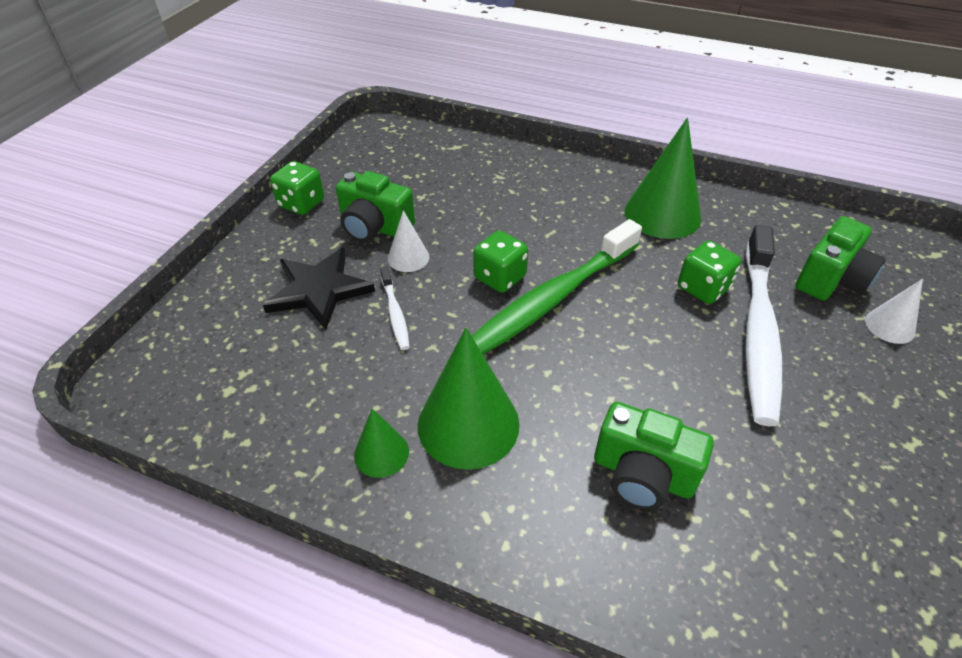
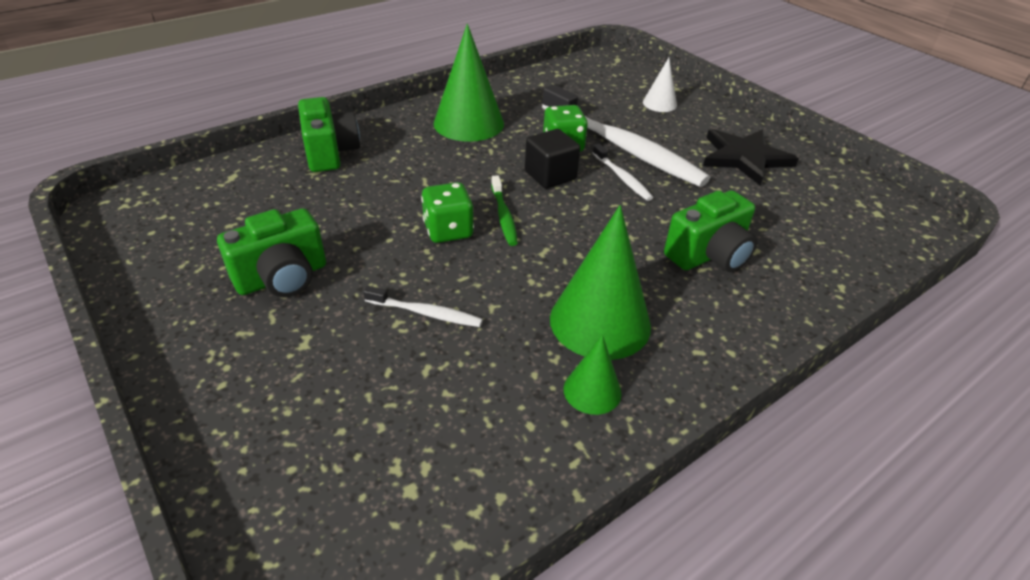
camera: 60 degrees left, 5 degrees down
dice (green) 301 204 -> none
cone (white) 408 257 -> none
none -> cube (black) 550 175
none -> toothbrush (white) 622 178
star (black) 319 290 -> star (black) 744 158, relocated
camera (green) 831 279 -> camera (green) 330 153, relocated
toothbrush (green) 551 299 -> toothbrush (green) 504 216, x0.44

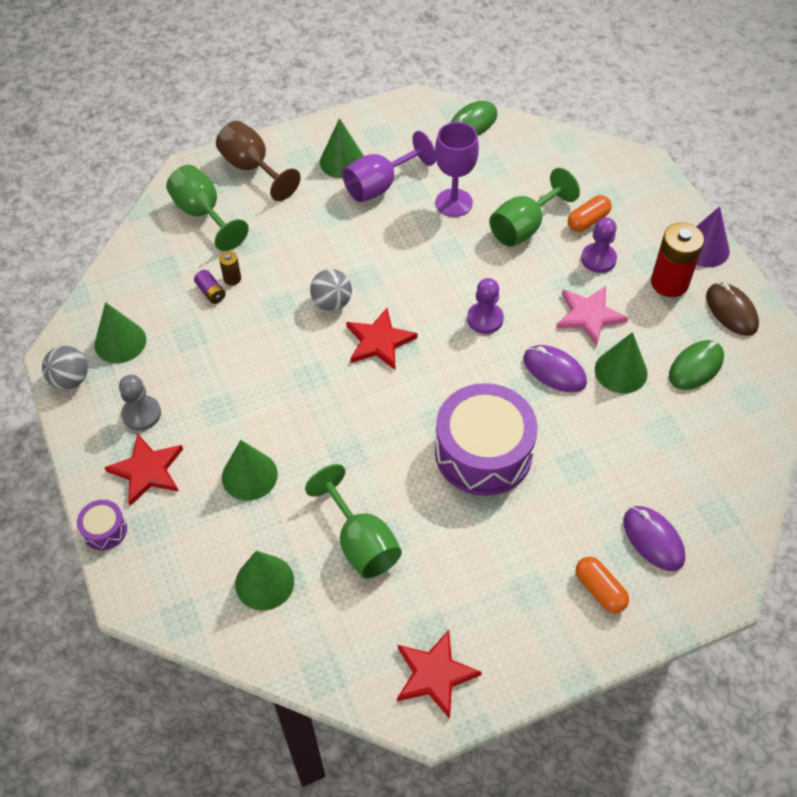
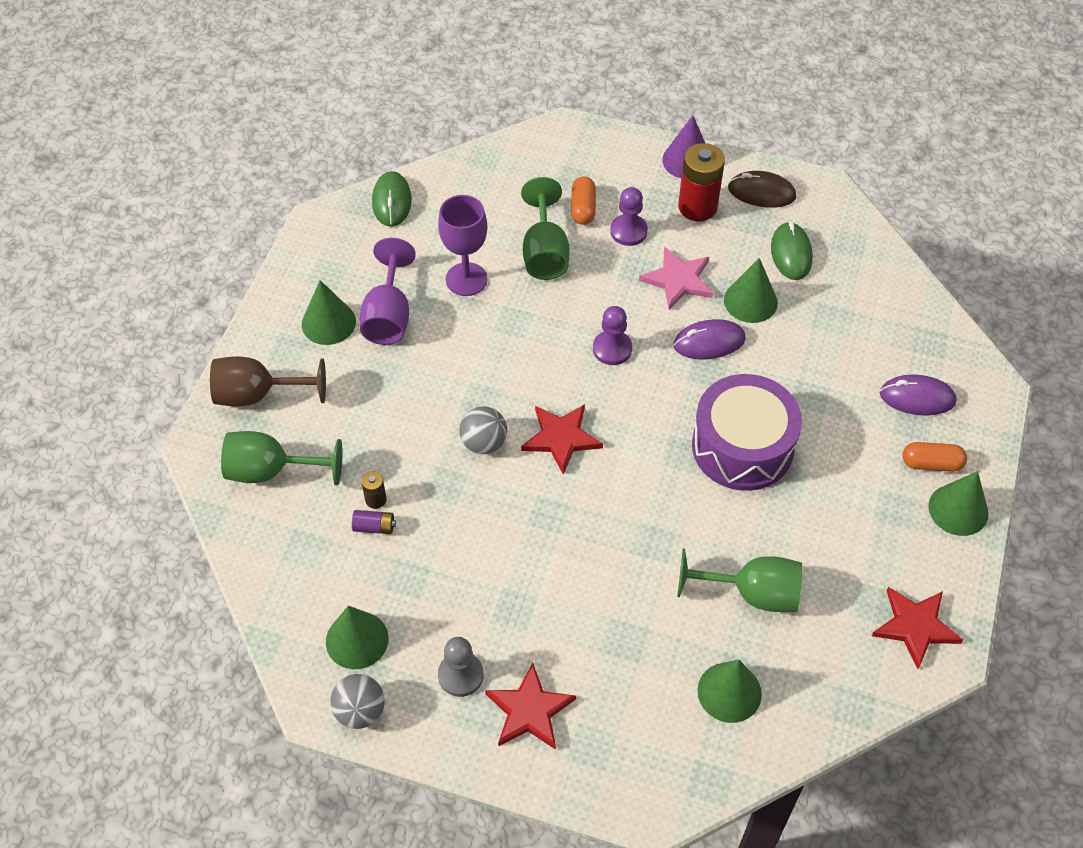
camera: 50 degrees left, 0 degrees up
drum (purple) 105 530 -> none
cone (green) 249 475 -> cone (green) 958 509, relocated

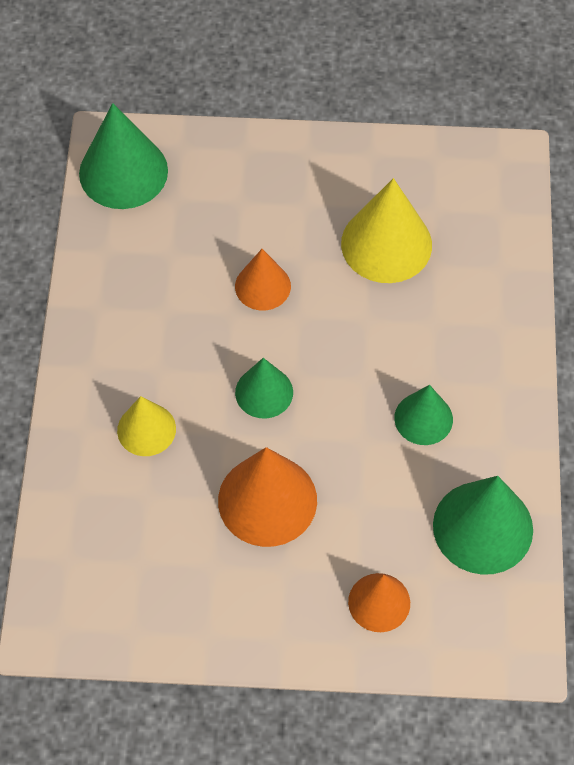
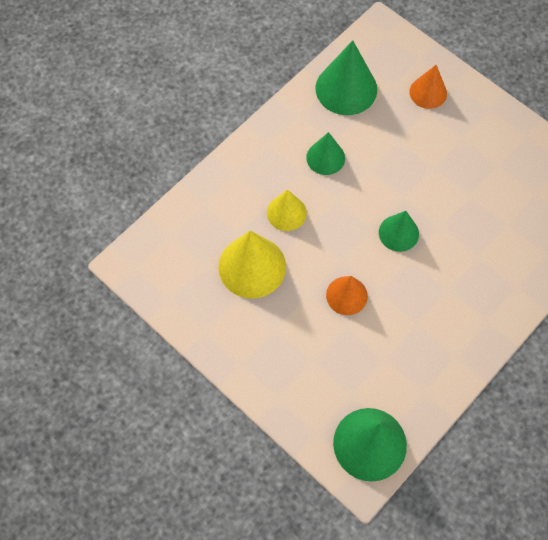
camera: 140 degrees left, 5 degrees up
cone (orange) 267 500 -> none
cone (yellow) 146 429 -> cone (yellow) 286 213, relocated

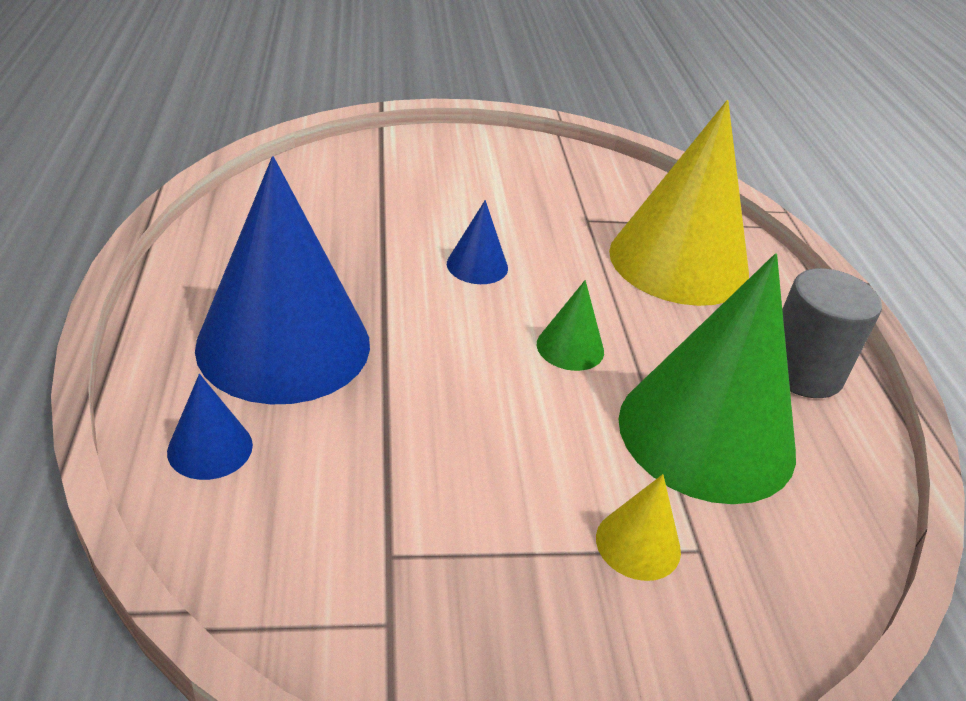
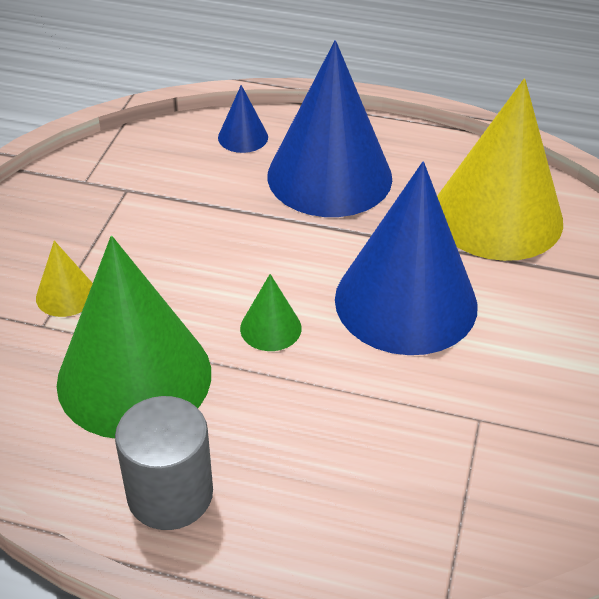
camera: 115 degrees right, 5 degrees up
cone (yellow) 678 262 -> cone (yellow) 497 216, relocated
cone (blue) 477 265 -> cone (blue) 406 301, x2.38

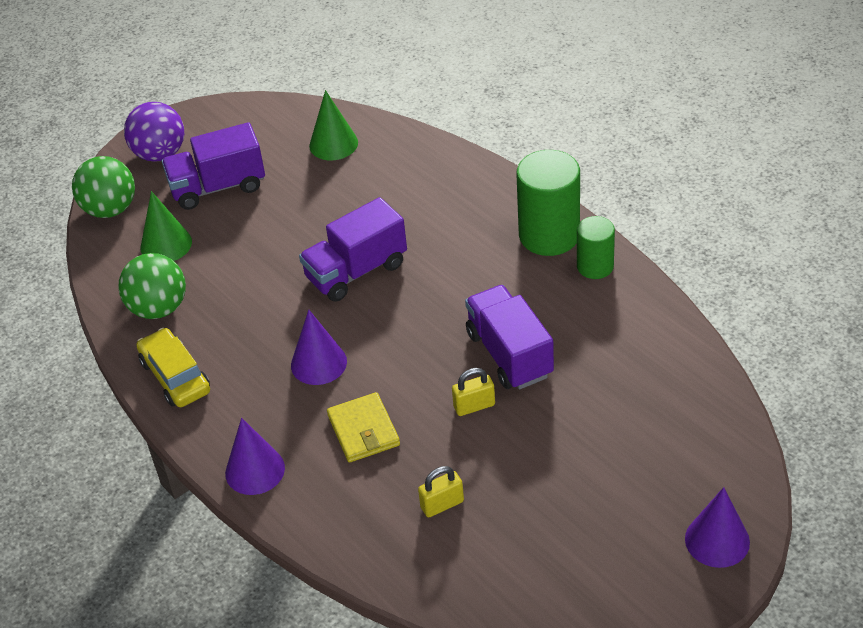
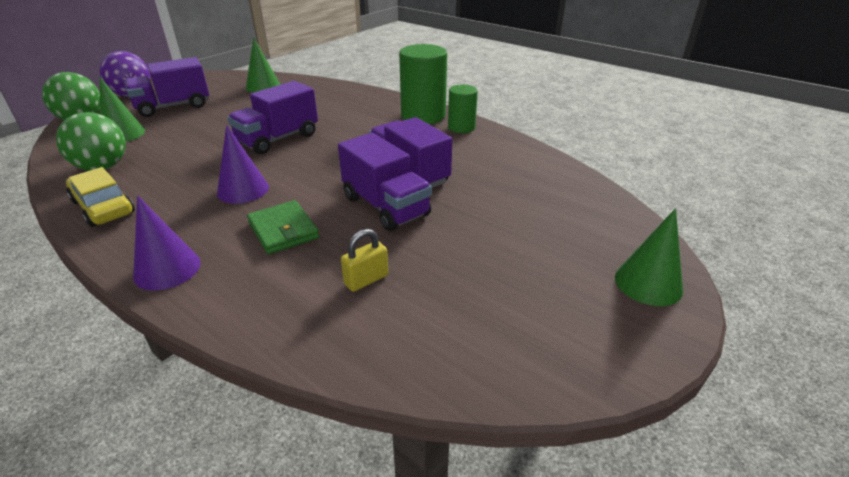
camera: 15 degrees left, 10 degrees down
padlock (yellow) 474 406 -> truck (purple) 385 206
wallet (yellow) 363 430 -> wallet (green) 283 230
cone (purple) 717 540 -> cone (green) 648 283

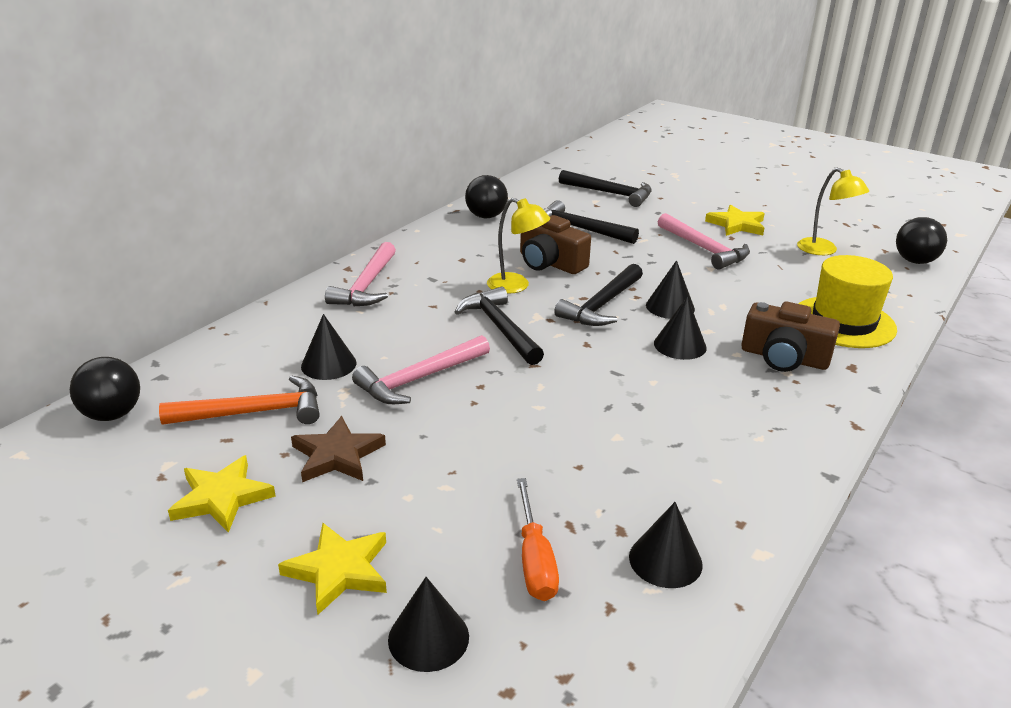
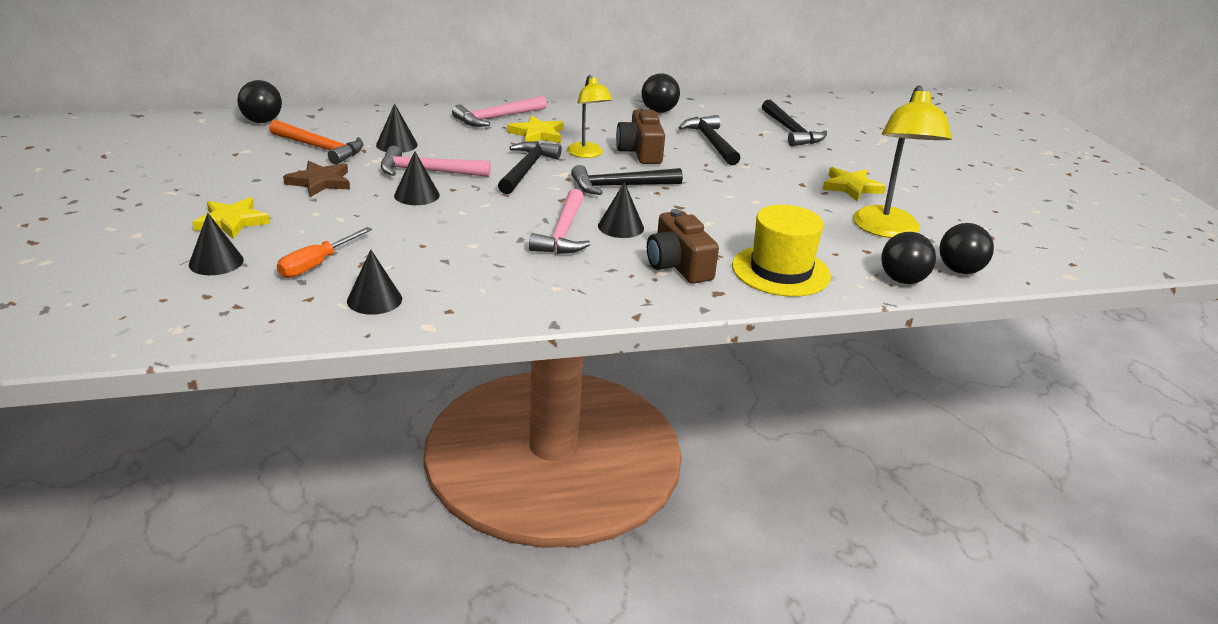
camera: 40 degrees right, 0 degrees up
none -> ball (black) 902 280
star (yellow) 222 498 -> star (yellow) 537 134, relocated
cone (black) 670 307 -> cone (black) 416 195, relocated
hammer (pink) 704 249 -> hammer (pink) 562 233, relocated
lamp (yellow) 824 250 -> lamp (yellow) 888 230, x1.64

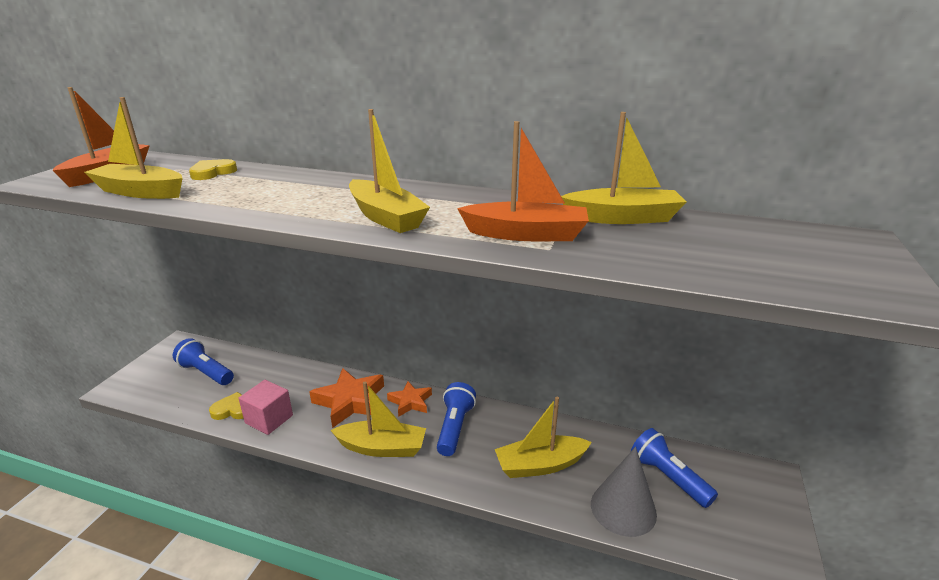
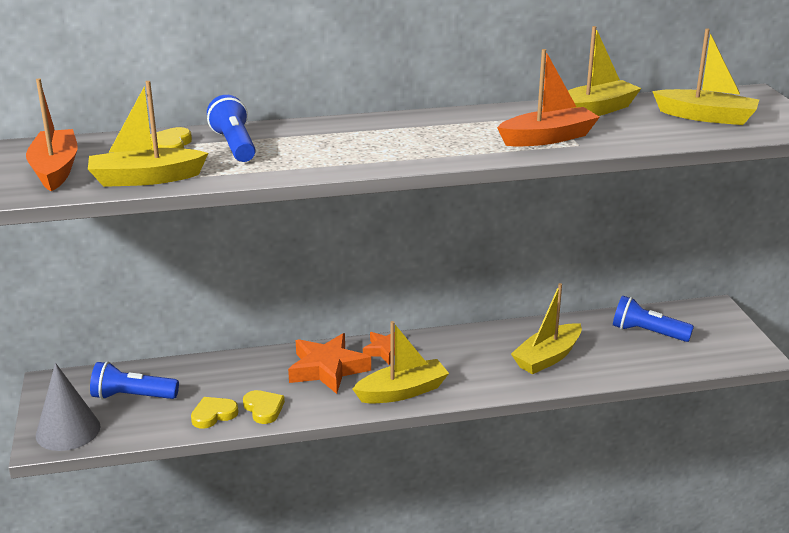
camera: 30 degrees left, 0 degrees up
boat (yellow) 386 217 -> boat (yellow) 706 117, relocated
flashlight (blue) 454 427 -> flashlight (blue) 234 145, relocated
cone (grey) 623 508 -> cone (grey) 68 430, relocated
cube (pink) 269 419 -> heart (yellow) 263 409

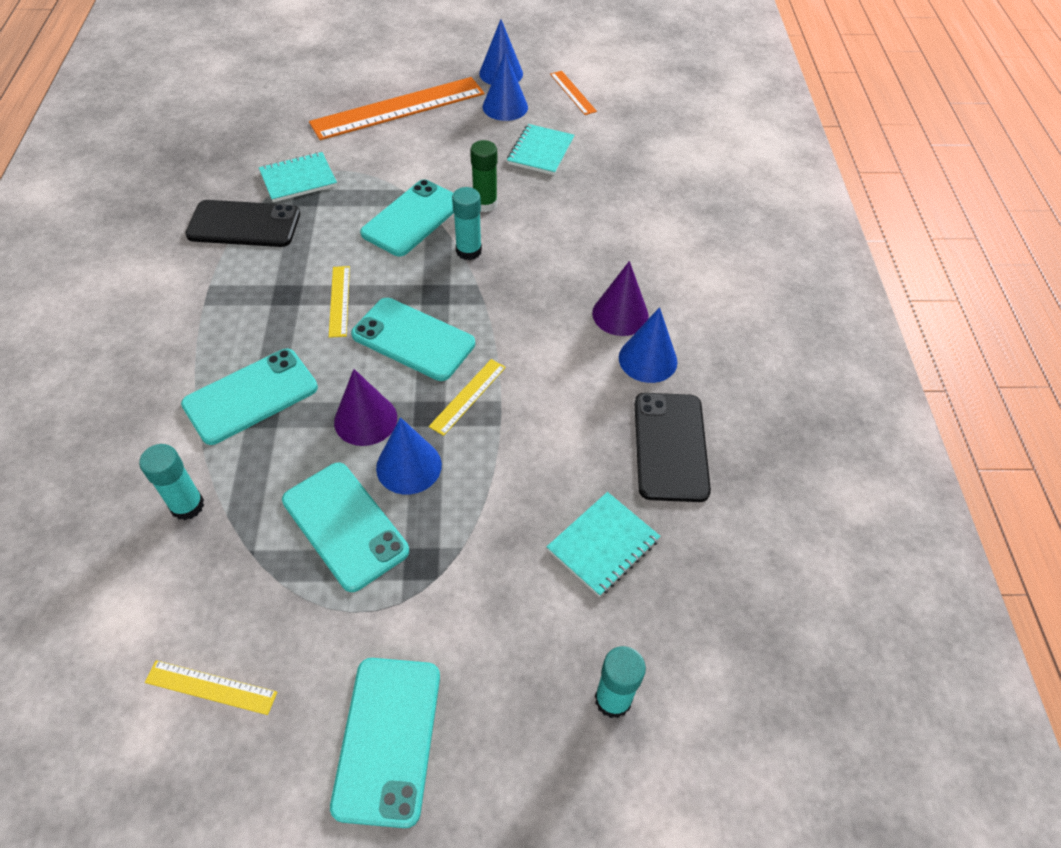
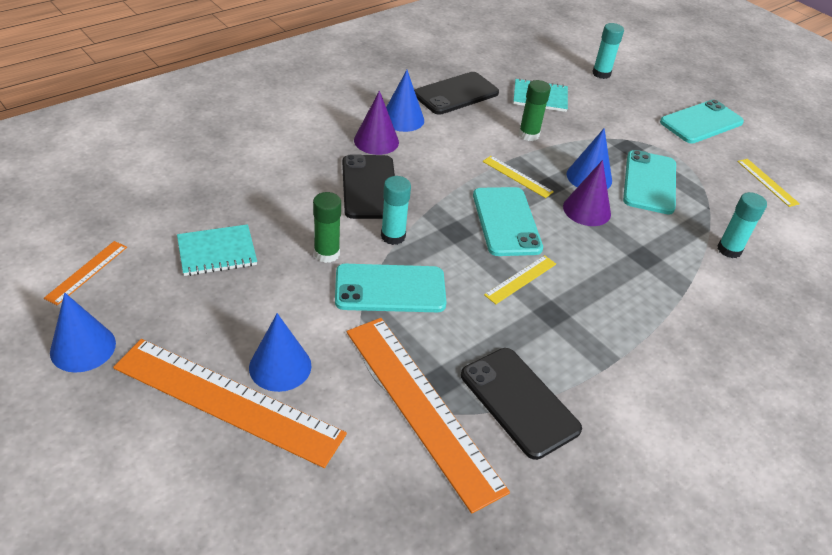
camera: 130 degrees left, 10 degrees down
phone (turquoise) 251 396 -> none
none -> phone (black) 369 187
none -> glue stick (green) 528 135
cone (blue) 505 107 -> cone (blue) 280 366, relocated
notebook (turquoise) 298 179 -> ruler (orange) 421 406
ruler (yellow) 468 396 -> ruler (yellow) 517 176, 45 degrees clockwise

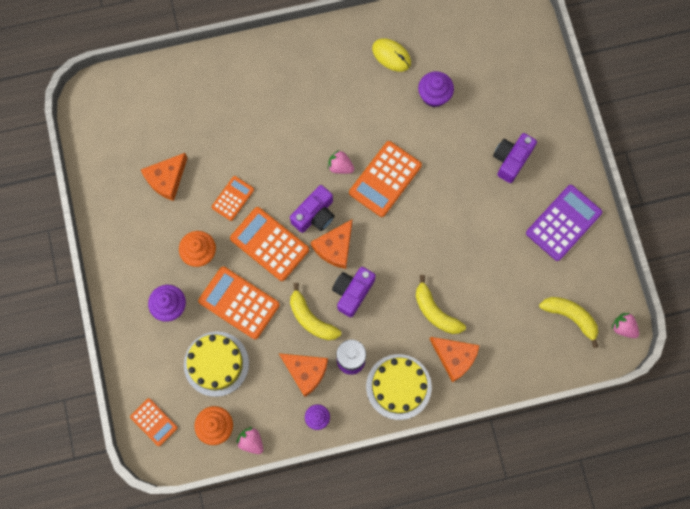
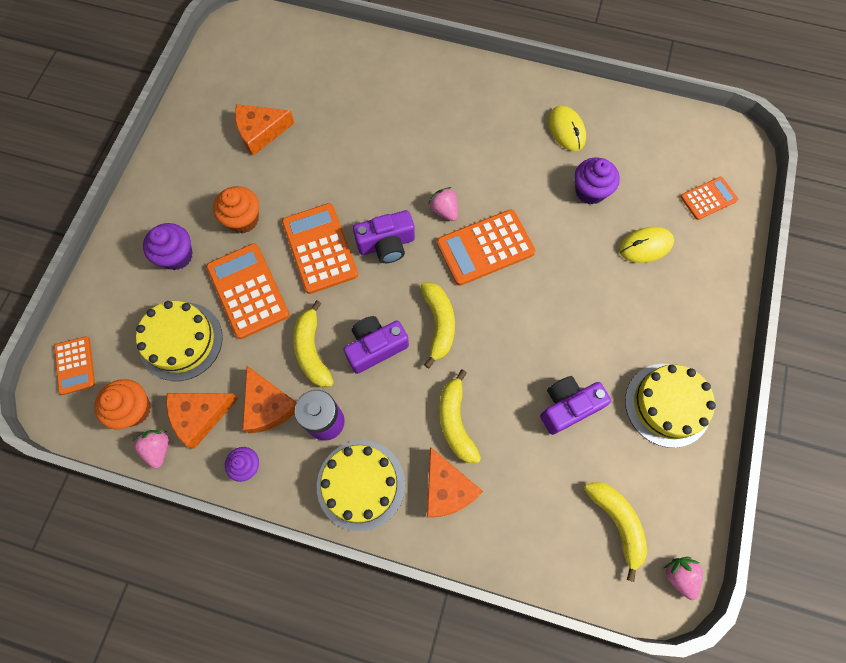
camera: 30 degrees right, 5 degrees down
none -> banana (yellow) 439 324
none -> mouse (yellow) 645 246
calculator (orange) 233 198 -> calculator (orange) 708 198, relocated
cheese (orange) 335 247 -> cheese (orange) 200 416, relocated
camera (purple) 511 160 -> camera (purple) 568 407, relocated
calculator (purple) 563 223 -> cake (yellow) 667 405

